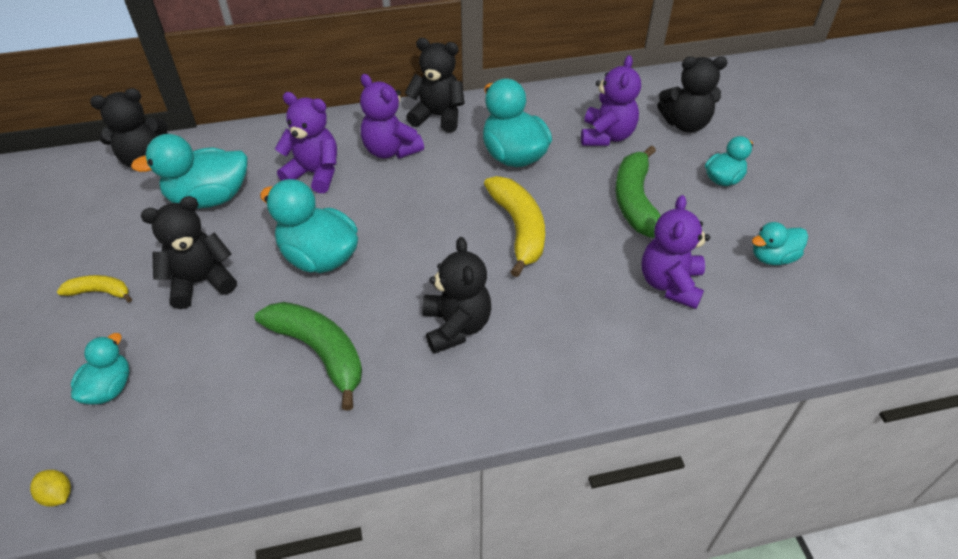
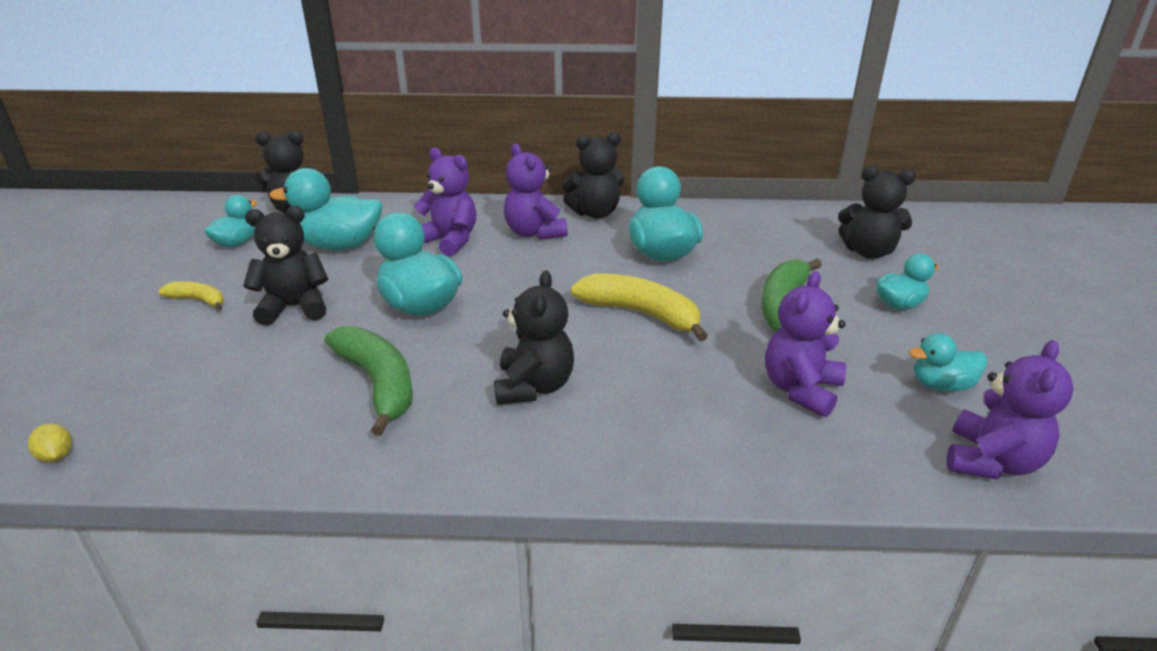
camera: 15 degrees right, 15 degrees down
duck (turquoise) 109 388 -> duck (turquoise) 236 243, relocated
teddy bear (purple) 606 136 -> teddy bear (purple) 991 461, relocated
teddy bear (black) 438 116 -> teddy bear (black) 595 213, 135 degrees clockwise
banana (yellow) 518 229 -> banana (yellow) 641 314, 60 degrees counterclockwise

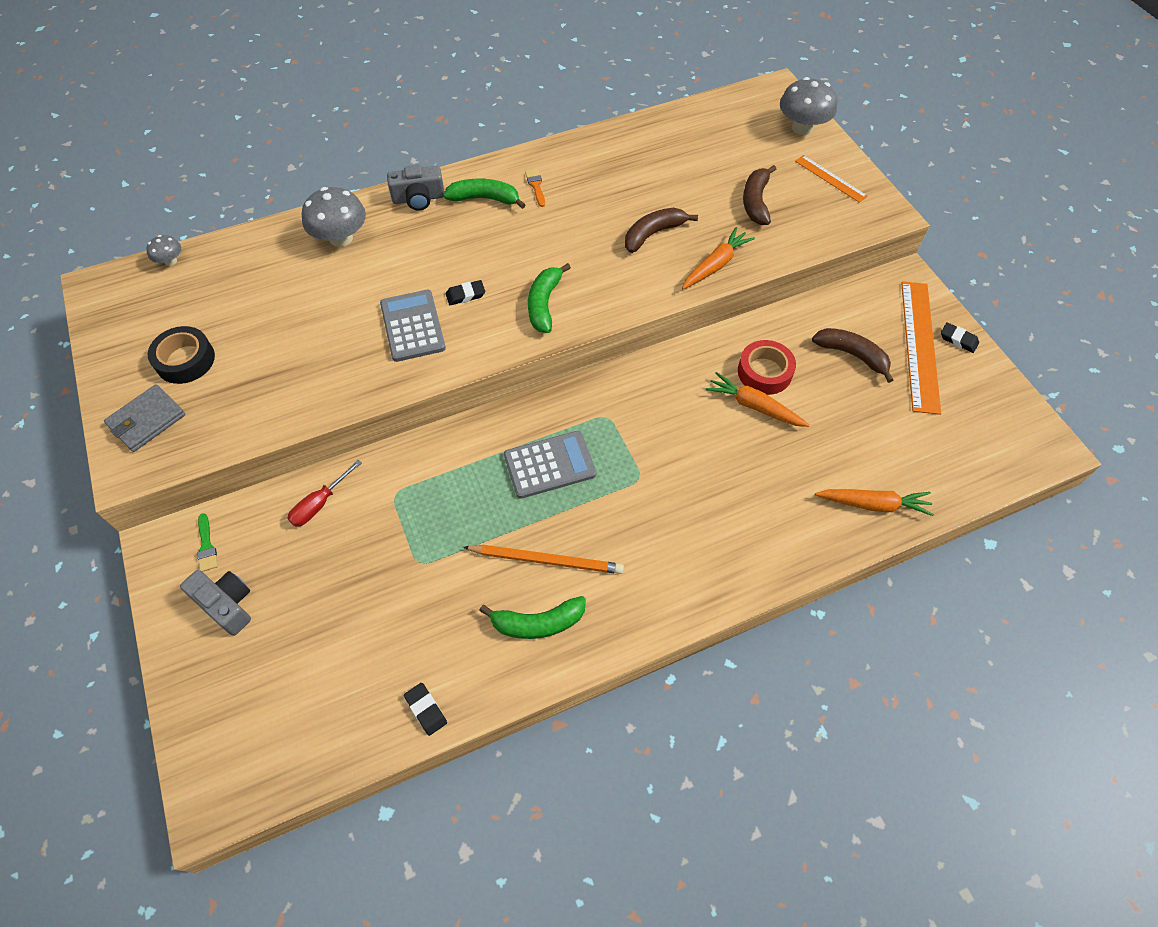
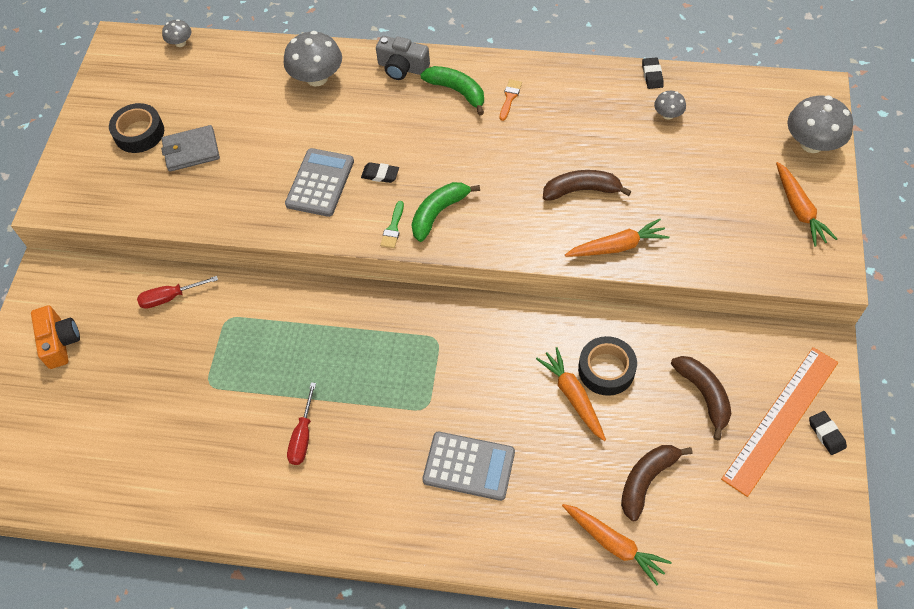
camera: 35 degrees right, 0 degrees up
banana (green) 537 623 -> none
none -> mushroom (grey) 668 115
wallet (grey) 147 420 -> wallet (grey) 191 151, relocated
brush (green) 206 546 -> brush (green) 393 228, relocated
eraser (black) 426 710 -> eraser (black) 652 75, relocated
calculator (grey) 550 465 -> calculator (grey) 469 466, relocated
banana (brown) 756 202 -> banana (brown) 646 480, relocated
pencil (orange) 546 560 -> screwdriver (red) 303 436
ruler (orange) 830 178 -> carrot (orange) 799 210
camera (grey) 226 604 -> camera (orange) 60 342
tape (red) 764 372 -> tape (black) 606 369

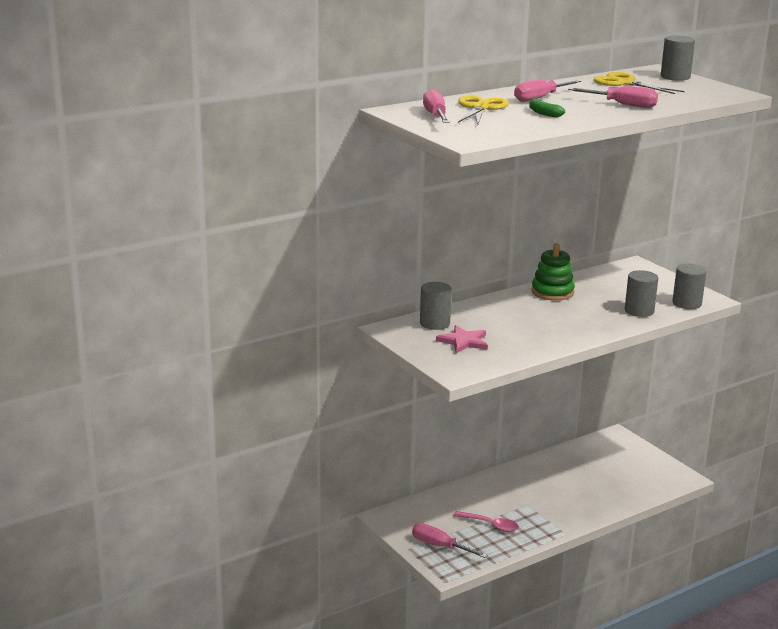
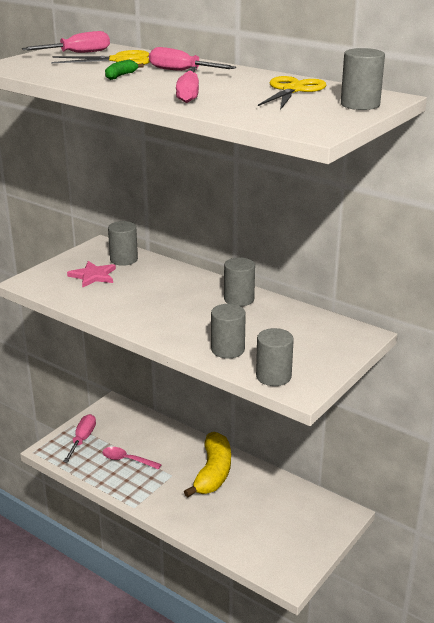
camera: 70 degrees right, 5 degrees up
none -> banana (yellow) 213 472
stacking toy (green) 552 292 -> cylinder (grey) 239 299
spoon (pink) 490 525 -> spoon (pink) 127 460, 105 degrees clockwise

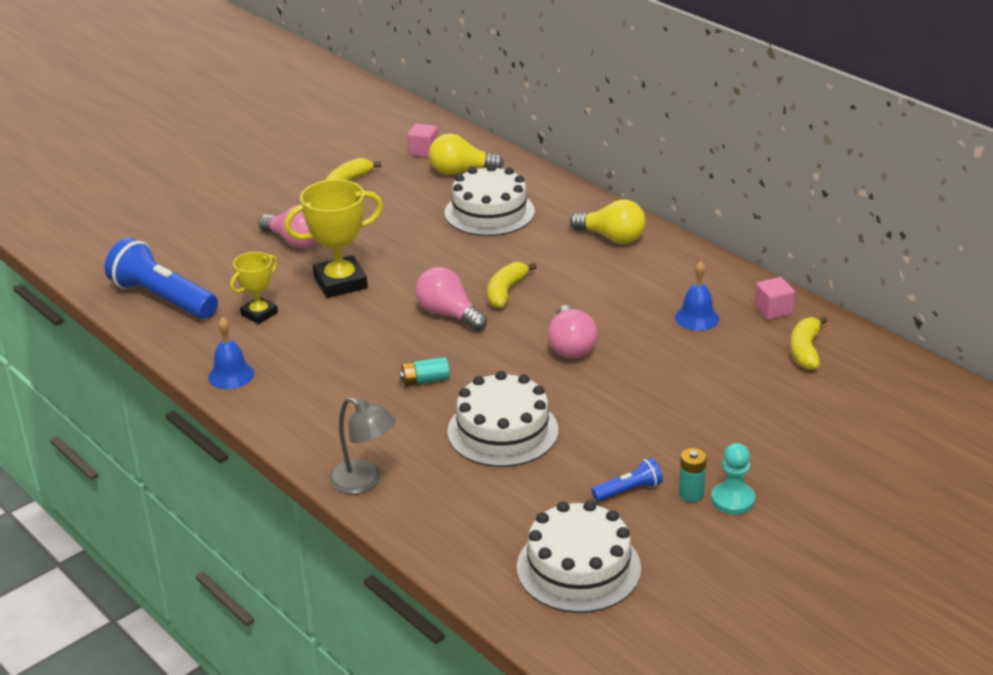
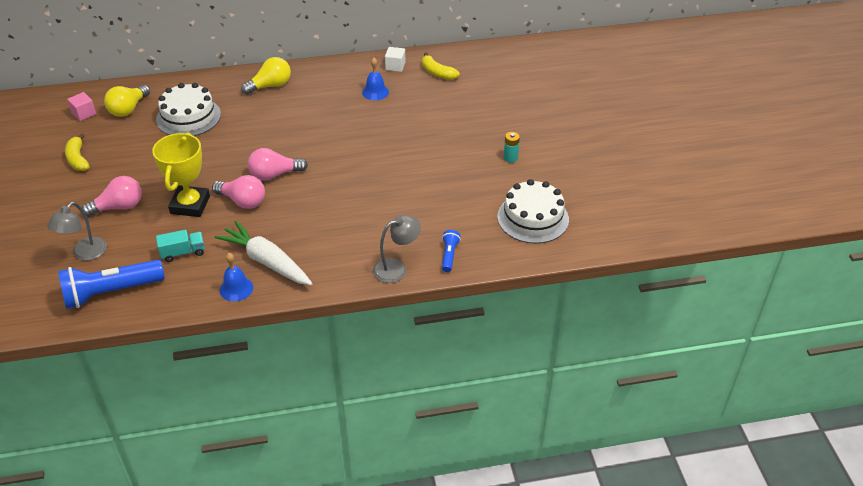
camera: 60 degrees left, 10 degrees up
battery (turquoise) 425 380 -> none
cake (white) 502 431 -> none
banana (yellow) 505 292 -> none
pawn (turquoise) 732 500 -> none
none -> lamp (grey) 84 254
none -> carrot (white) 267 261
light bulb (pink) 570 346 -> light bulb (pink) 242 201, relocated
flashlight (blue) 629 490 -> flashlight (blue) 449 255, relocated
trophy (yellow) 259 314 -> truck (turquoise) 183 252
cube (pink) 773 310 -> cube (white) 395 66

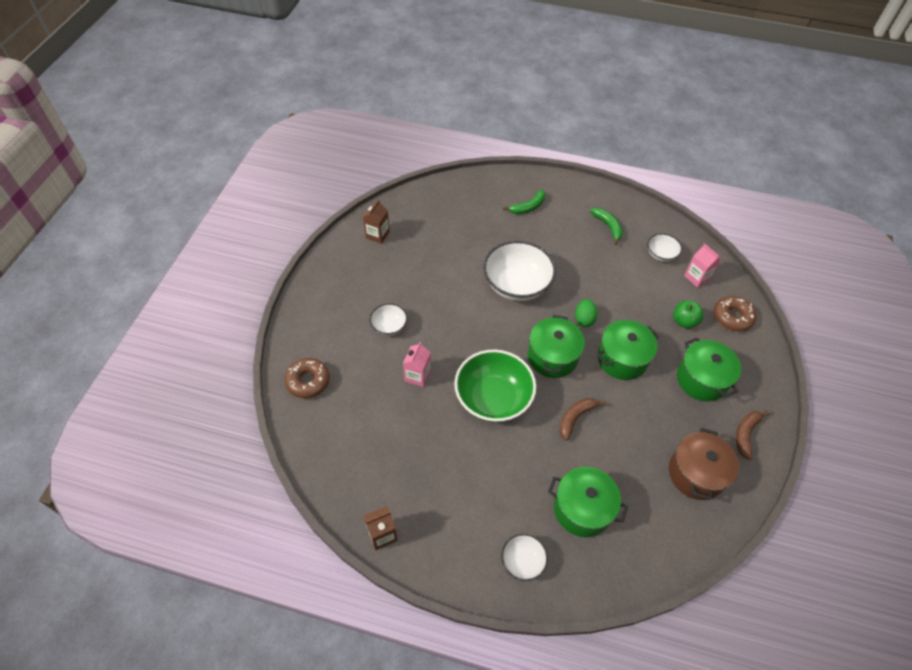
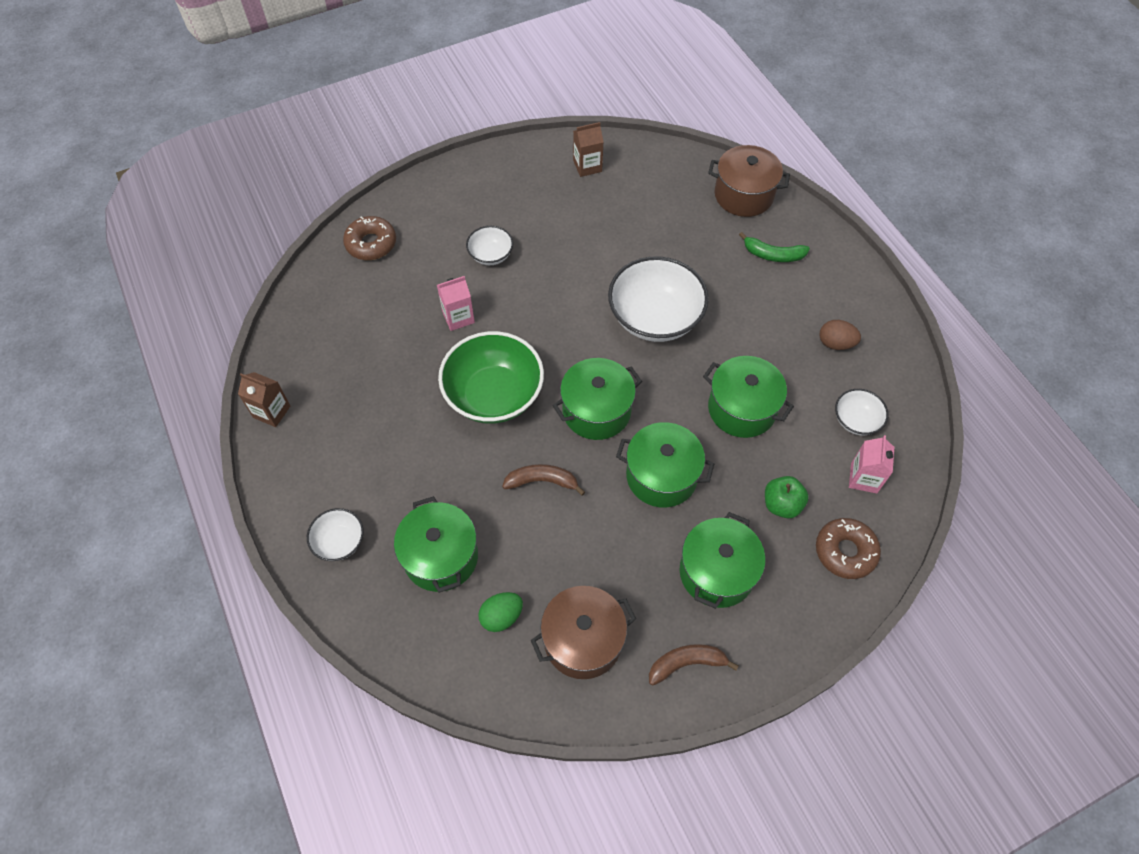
camera: 50 degrees right, 5 degrees up
none -> pot (green) 741 408
none -> pot (brown) 743 195
egg (green) 584 319 -> egg (green) 501 616, relocated
banana (green) 608 226 -> egg (brown) 835 343

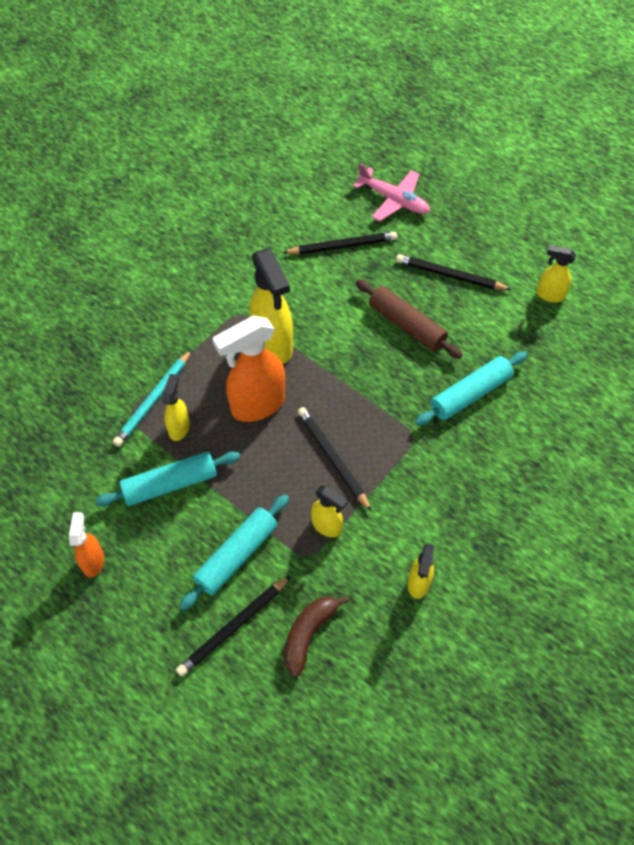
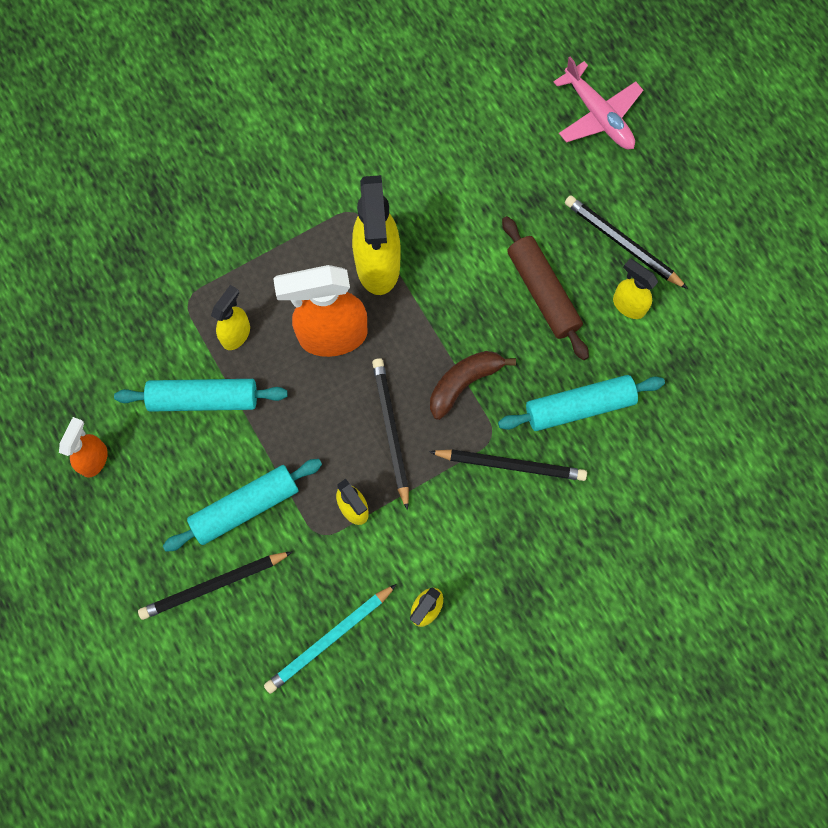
camera: 20 degrees right, 15 degrees up
pencil (turquoise) 153 400 -> pencil (turquoise) 329 639, relocated
pencil (black) 342 246 -> pencil (black) 510 465, relocated
banana (brown) 308 634 -> banana (brown) 464 383, relocated
spray bottle (yellow) 549 295 -> spray bottle (yellow) 628 305, relocated

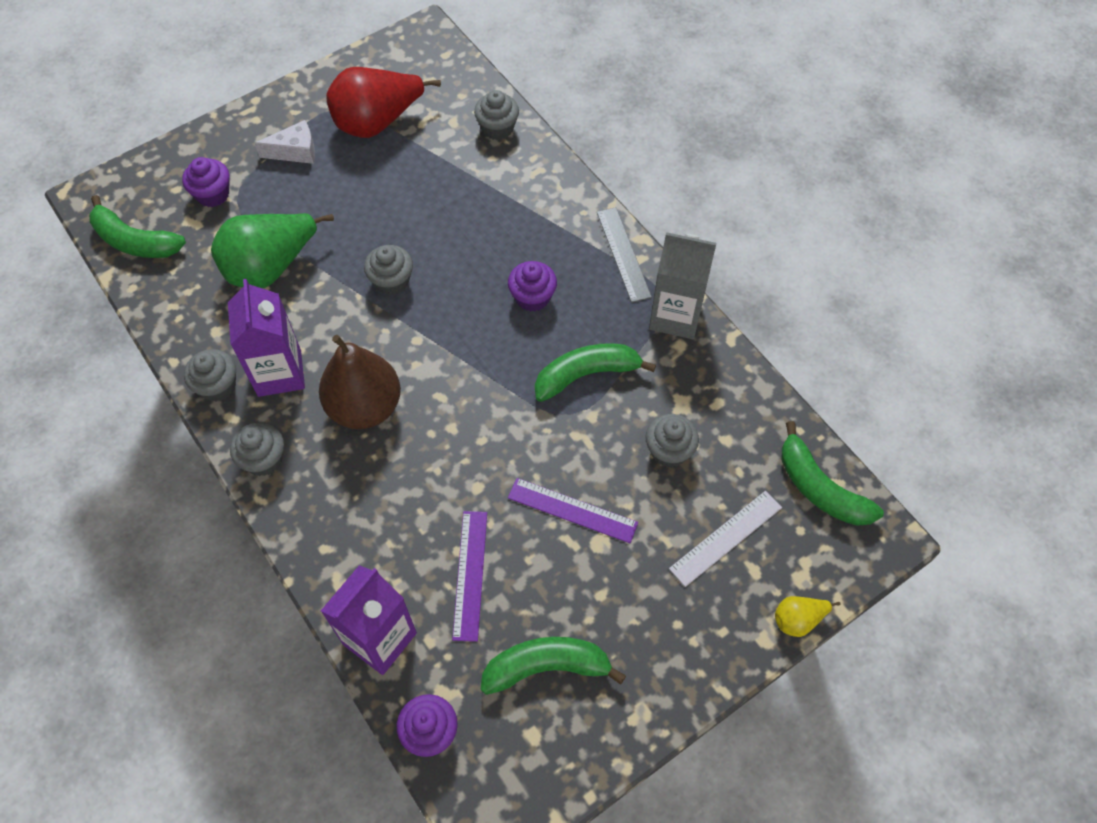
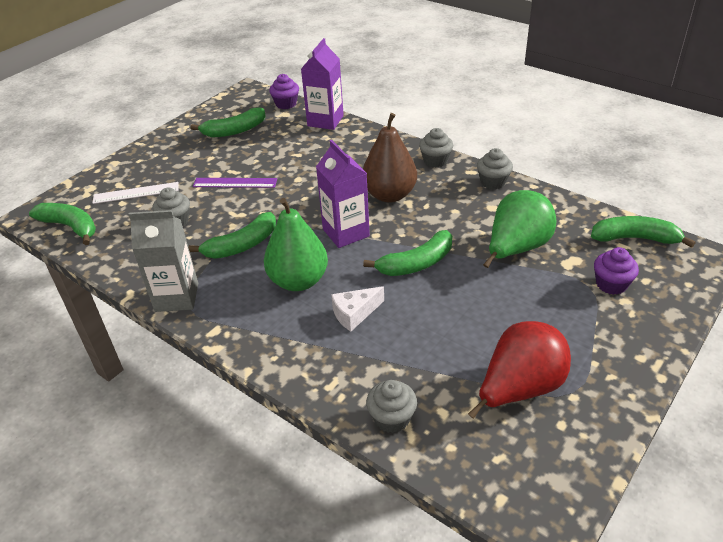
camera: 165 degrees right, 20 degrees down
ruler (purple) 470 574 -> none
ruler (grey) 623 254 -> none
pear (yellow) 798 620 -> none
carton (purple) 279 373 -> carton (purple) 346 233, relocated
cheese (white) 295 151 -> cheese (white) 355 314, relocated
cupcake (grey) 392 281 -> banana (green) 416 263
cupcake (purple) 532 297 -> pear (green) 298 281
ruler (white) 726 538 -> ruler (white) 136 193, 45 degrees clockwise

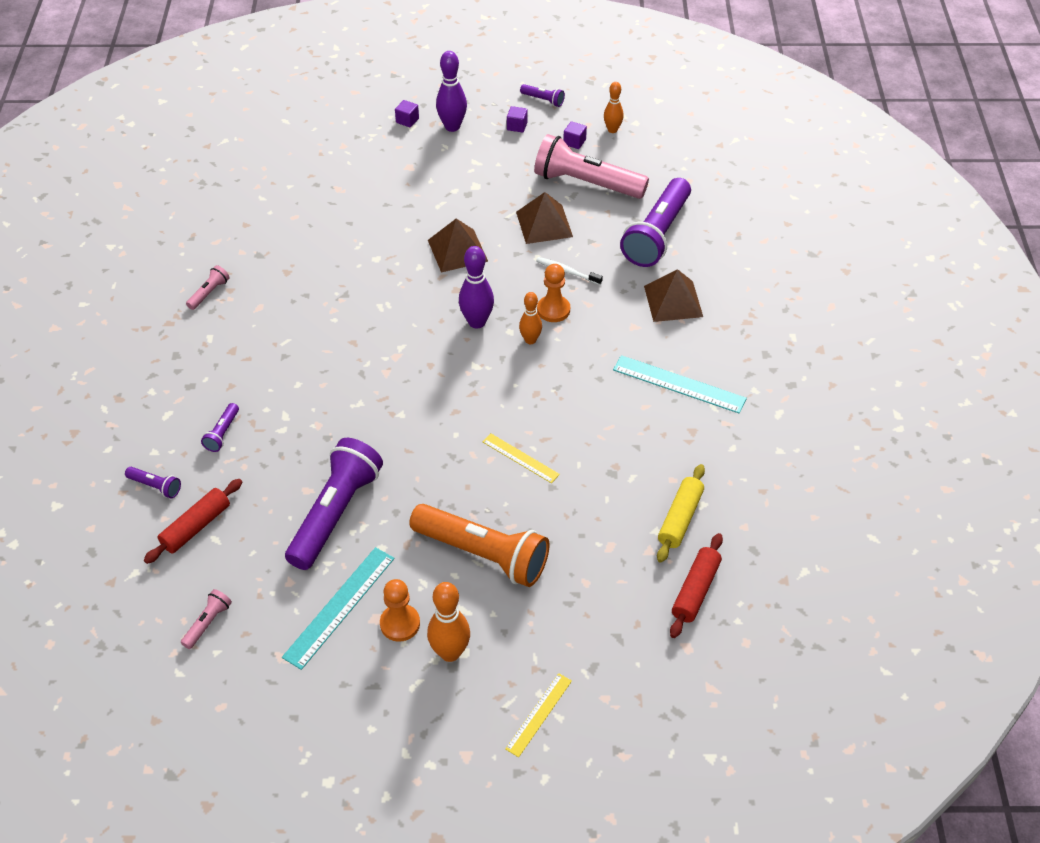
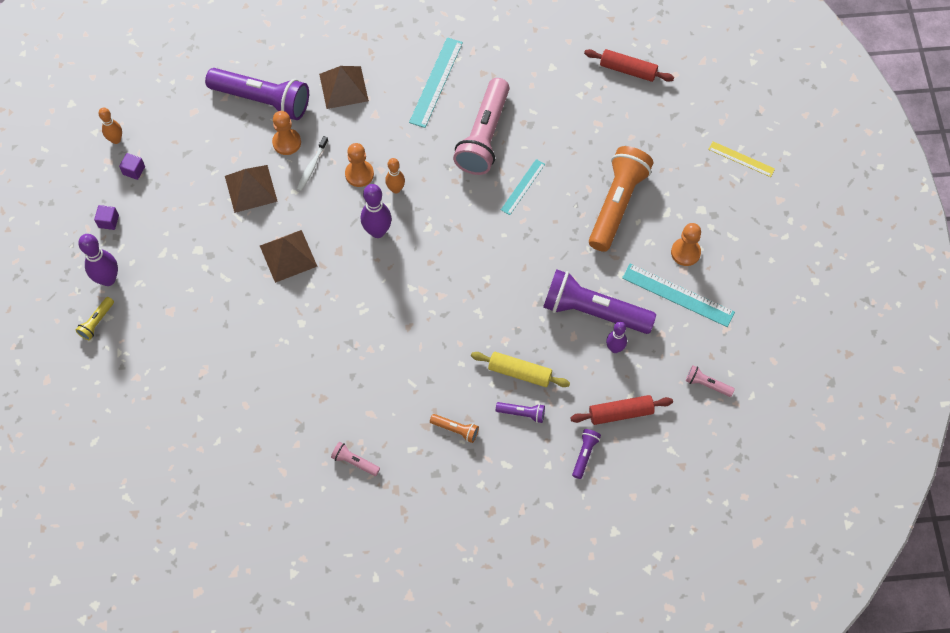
camera: 95 degrees left, 15 degrees up
bowling pin (orange) 450 652 -> none
flashlight (purple) 543 100 -> none
none -> pawn (orange) 287 142
none -> flashlight (orange) 455 429
none -> bowling pin (purple) 615 348
flashlight (pink) 586 183 -> flashlight (pink) 484 136, relocated
rolling pin (yellow) 680 518 -> rolling pin (yellow) 519 372, relocated
cube (purple) 407 120 -> flashlight (yellow) 97 322
ruler (yellow) 520 458 -> ruler (turquoise) 522 187
rolling pin (red) 196 527 -> rolling pin (red) 620 413, 45 degrees counterclockwise

